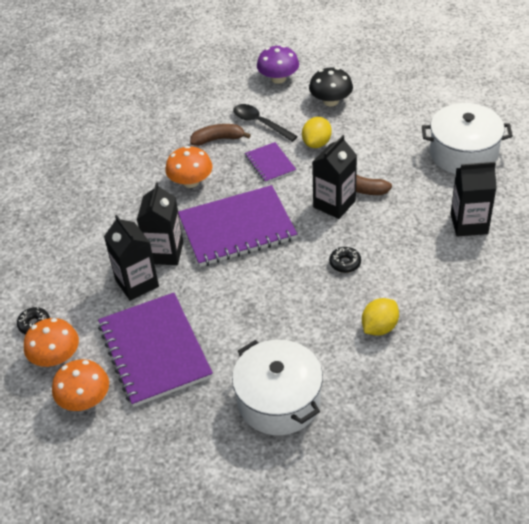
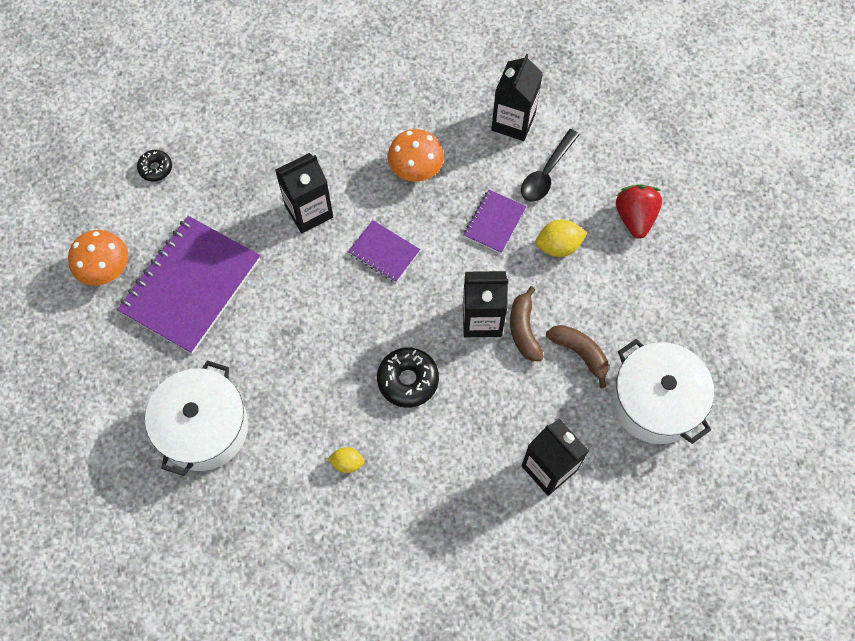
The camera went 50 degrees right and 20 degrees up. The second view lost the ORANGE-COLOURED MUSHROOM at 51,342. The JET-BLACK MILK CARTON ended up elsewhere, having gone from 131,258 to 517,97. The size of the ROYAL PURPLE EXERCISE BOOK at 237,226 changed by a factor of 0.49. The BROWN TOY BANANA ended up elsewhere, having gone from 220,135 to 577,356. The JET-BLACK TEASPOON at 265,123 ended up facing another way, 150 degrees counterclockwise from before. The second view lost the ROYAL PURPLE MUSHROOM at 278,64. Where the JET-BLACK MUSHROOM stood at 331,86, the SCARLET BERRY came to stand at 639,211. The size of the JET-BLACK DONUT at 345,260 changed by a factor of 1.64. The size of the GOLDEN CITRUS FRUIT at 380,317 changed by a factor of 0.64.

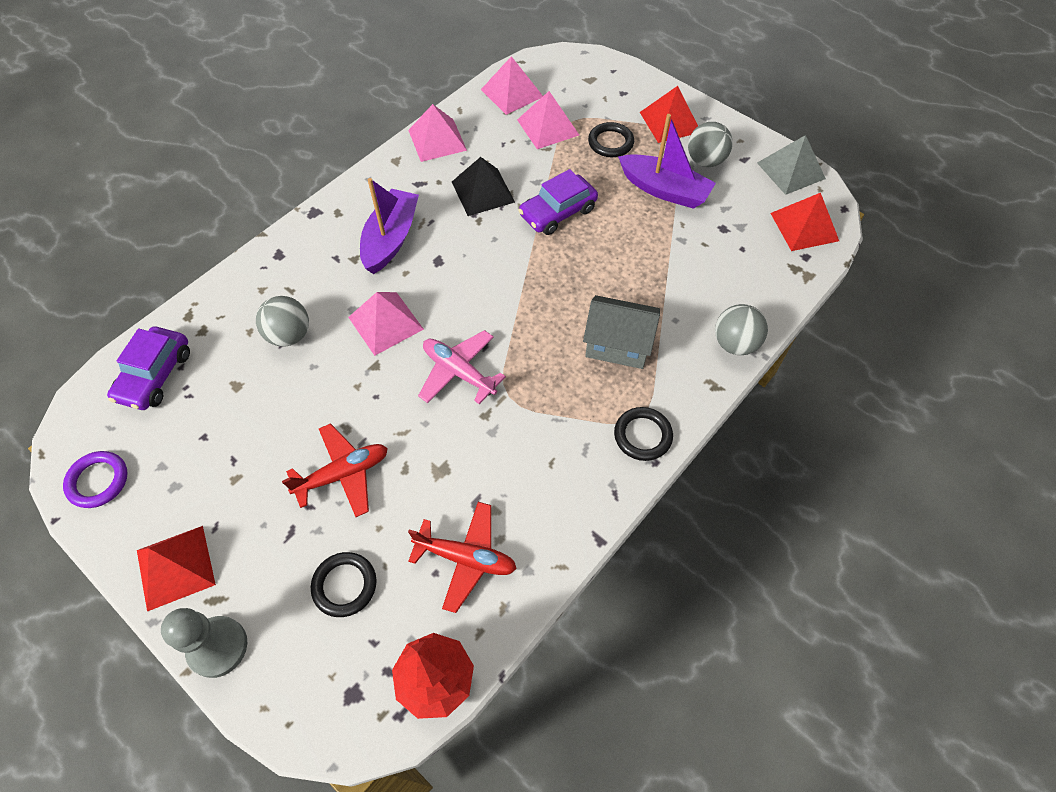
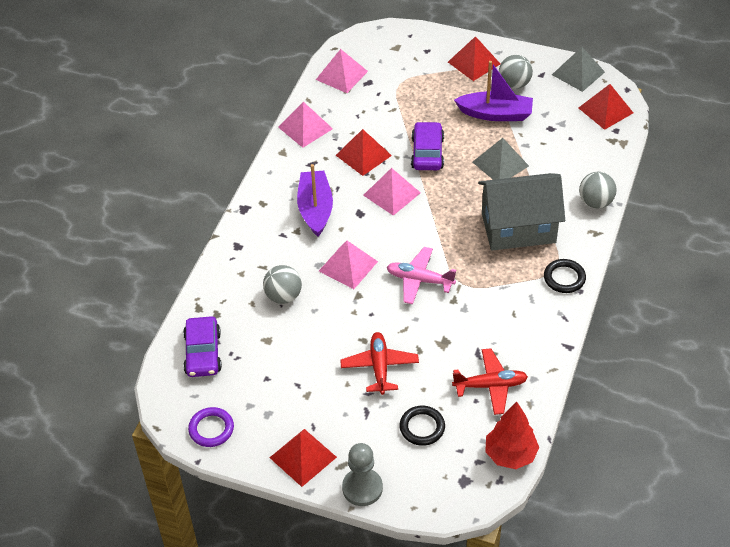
The camera went 20 degrees left and 10 degrees down. The SCARLET AEROPLANE at 335,470 ended up facing another way, 45 degrees counterclockwise from before. What was the JET-BLACK SOLID PYRAMID at 483,186 turned into the SCARLET SOLID PYRAMID at 364,152. The ROSY SOLID PYRAMID ended up elsewhere, having gone from 548,120 to 392,192. The ROYAL PURPLE AUTOMOBILE at 558,202 ended up facing another way, 150 degrees clockwise from before. The size of the GREY HOUSE at 621,332 changed by a factor of 1.53. The second view lost the JET-BLACK HOOP at 611,139. The second view gained the GREY SOLID PYRAMID at 501,159.

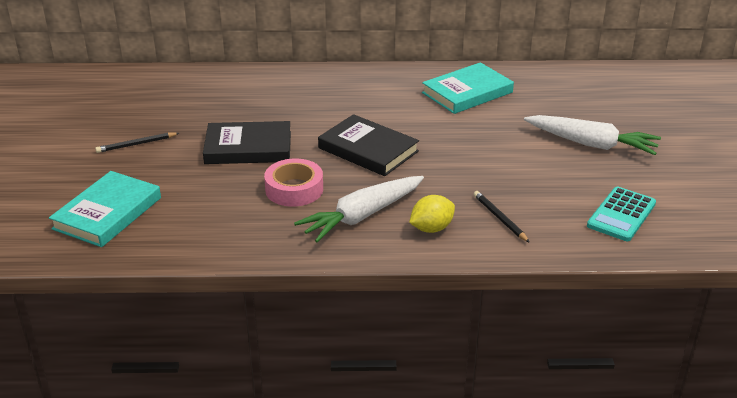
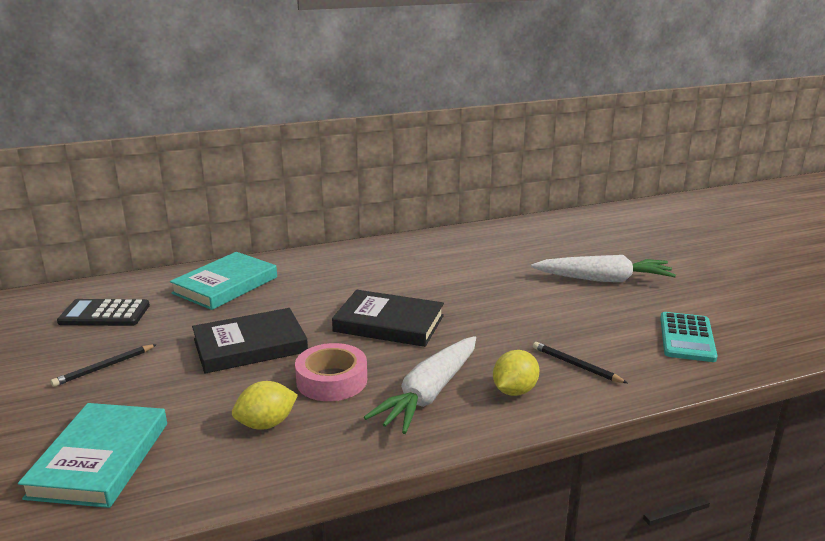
The camera went 20 degrees left and 10 degrees down. The TURQUOISE HARDBACK ended up elsewhere, having gone from 468,88 to 223,281. The second view gained the JET-BLACK POCKET CALCULATOR at 103,312. The second view gained the GOLDEN CITRUS FRUIT at 265,405.

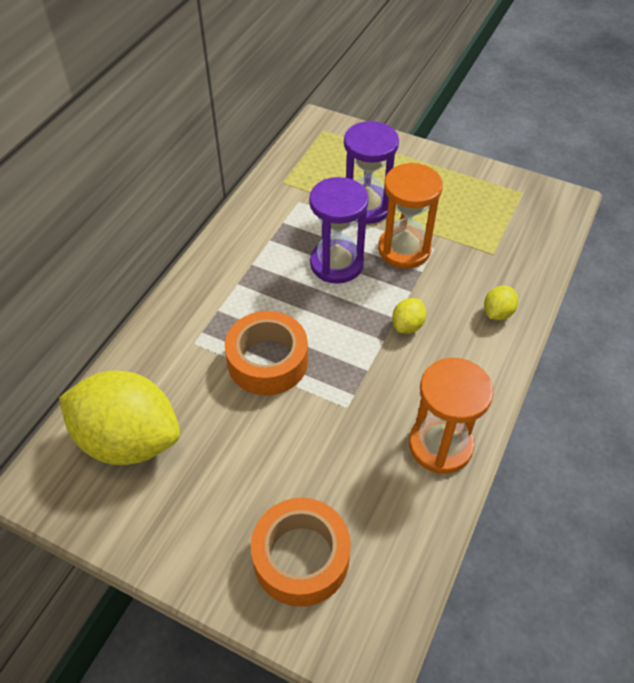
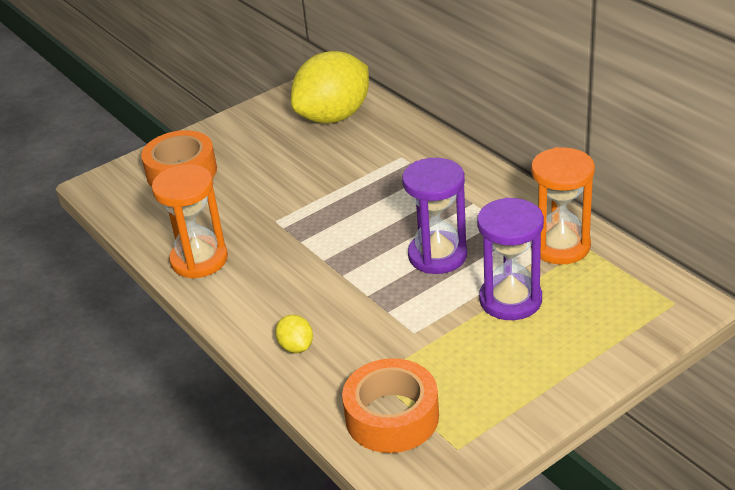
The camera went 120 degrees right and 15 degrees down. The ORANGE-COLOURED STICKY TAPE ended up elsewhere, having gone from 266,353 to 390,405. The ORANGE-COLOURED SANDGLASS ended up elsewhere, having gone from 410,216 to 563,206. The second view lost the GOLDEN CITRUS FRUIT at 409,316.

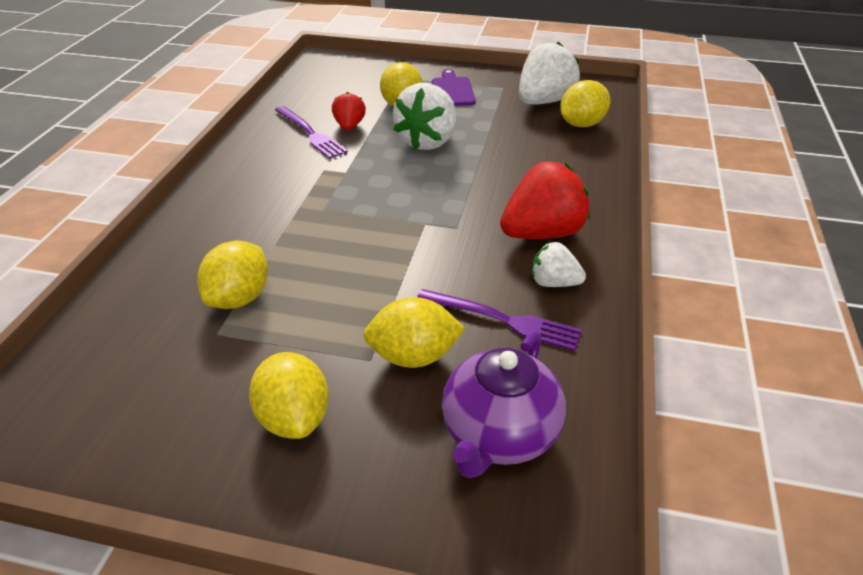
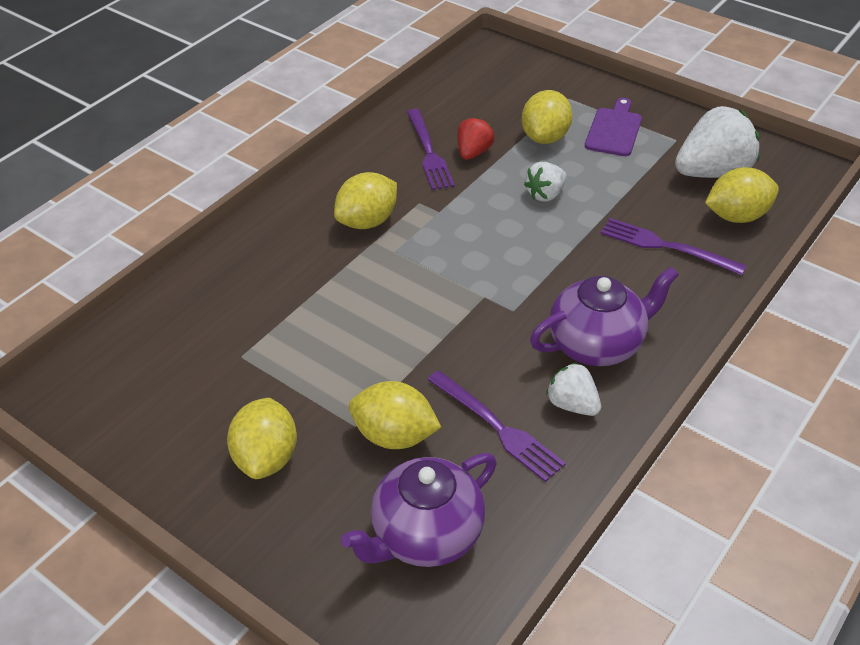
The camera went 25 degrees right and 5 degrees up. The GOLDEN CITRUS FRUIT ended up elsewhere, having gone from 232,274 to 365,200. The size of the SNOW-WHITE BERRY at 424,116 changed by a factor of 0.55. Where the SCARLET BERRY stood at 545,200, the ROYAL PURPLE CHINA TEAPOT came to stand at 604,316. The second view gained the ROYAL PURPLE DINNER FORK at 673,246.

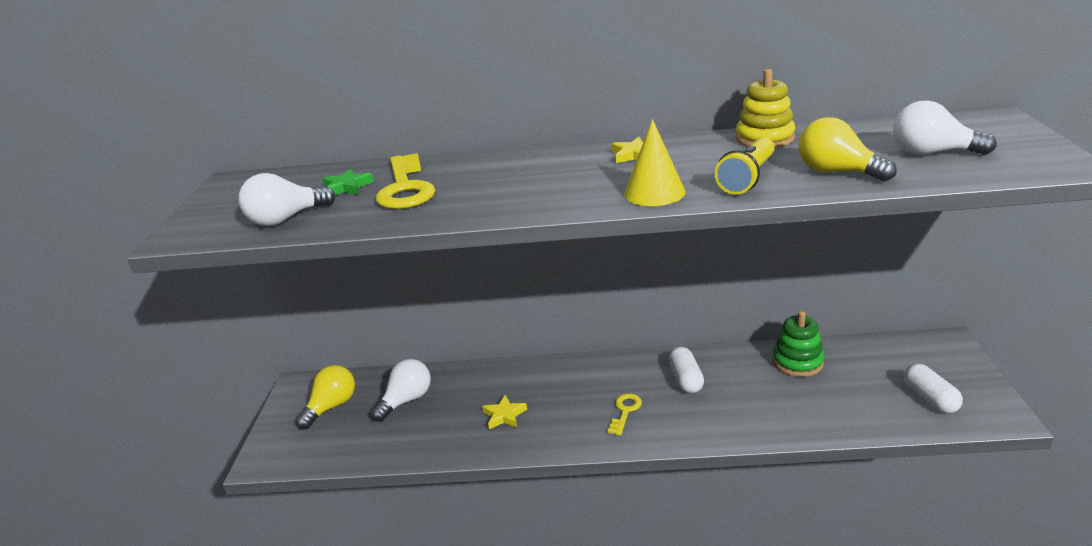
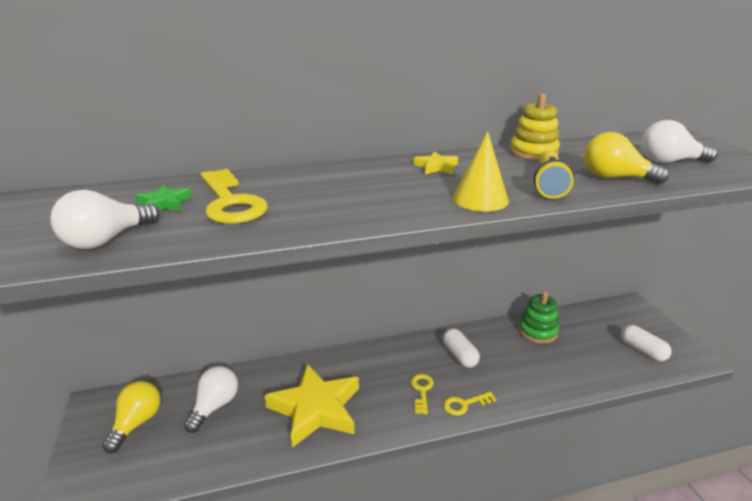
The camera went 20 degrees left and 0 degrees up. The size of the GOLDEN STAR at 504,412 changed by a factor of 2.32. The second view gained the GOLDEN KEY at 469,403.

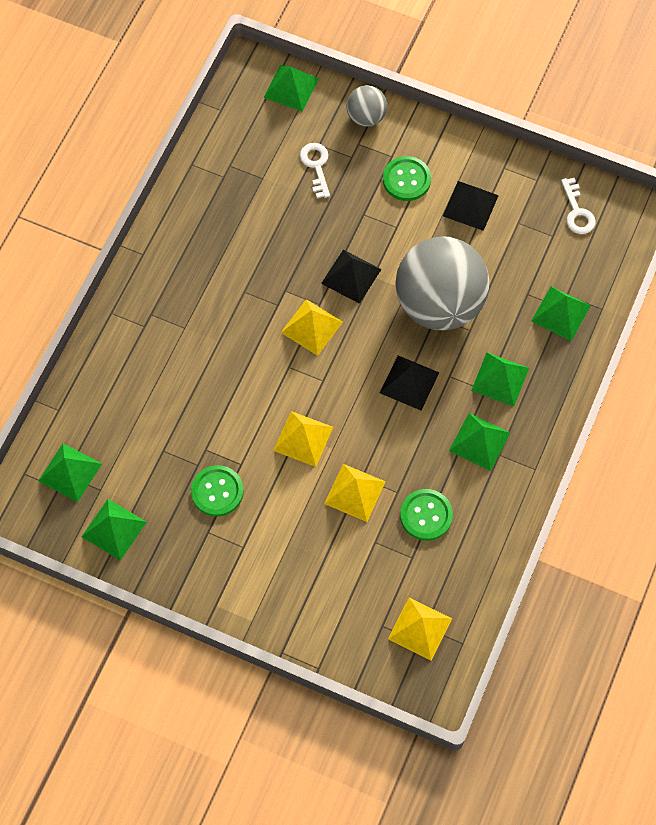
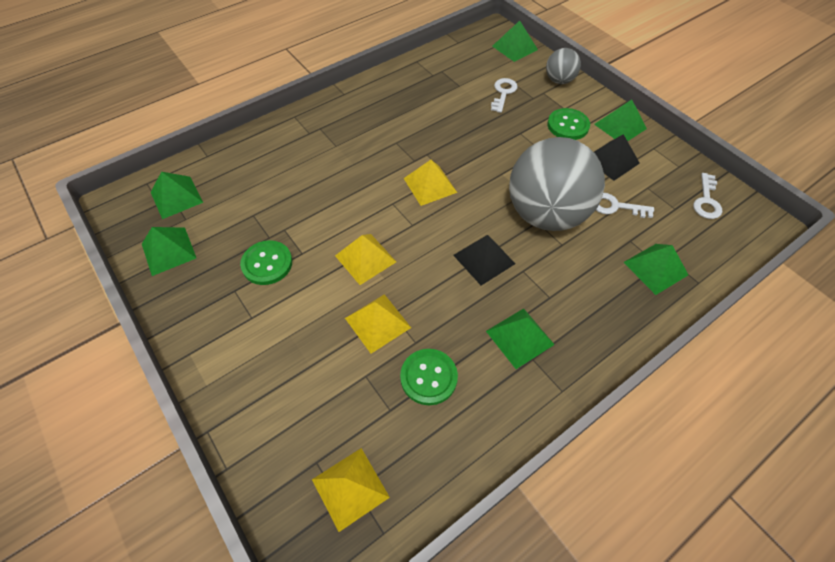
The camera went 30 degrees right and 10 degrees down. The second view lost the JET-BLACK SOLID PYRAMID at 351,277. The GREEN SOLID PYRAMID ended up elsewhere, having gone from 500,380 to 620,120. The second view gained the SNOW-WHITE KEY at 625,205.

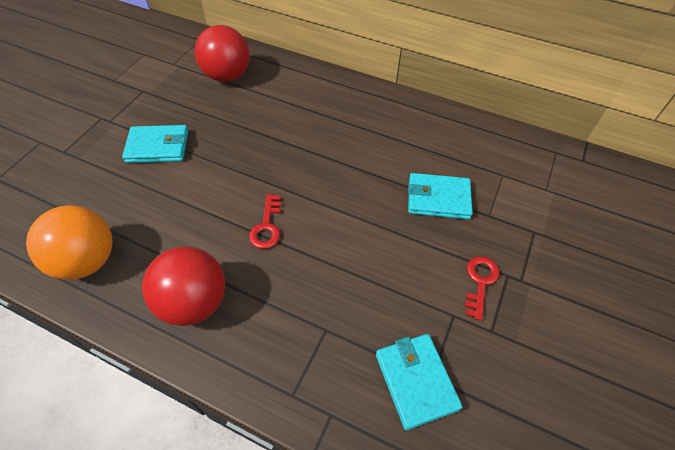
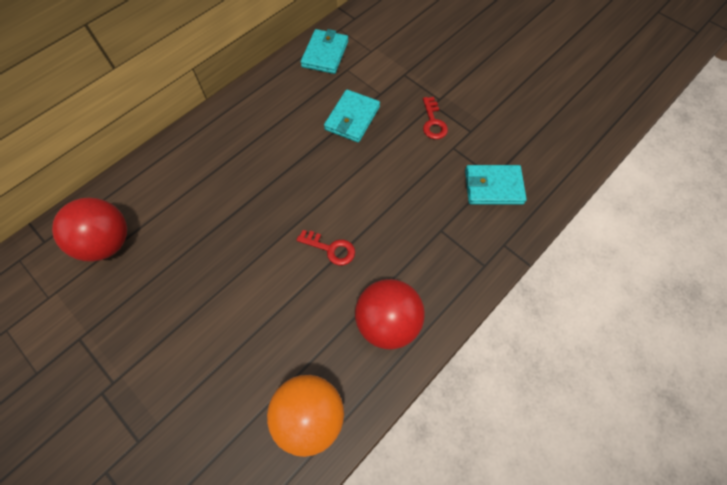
The camera went 70 degrees left and 10 degrees up. The TURQUOISE WALLET ended up elsewhere, having gone from 155,144 to 324,51. The SCARLET KEY at 482,288 ended up facing another way, 135 degrees counterclockwise from before.

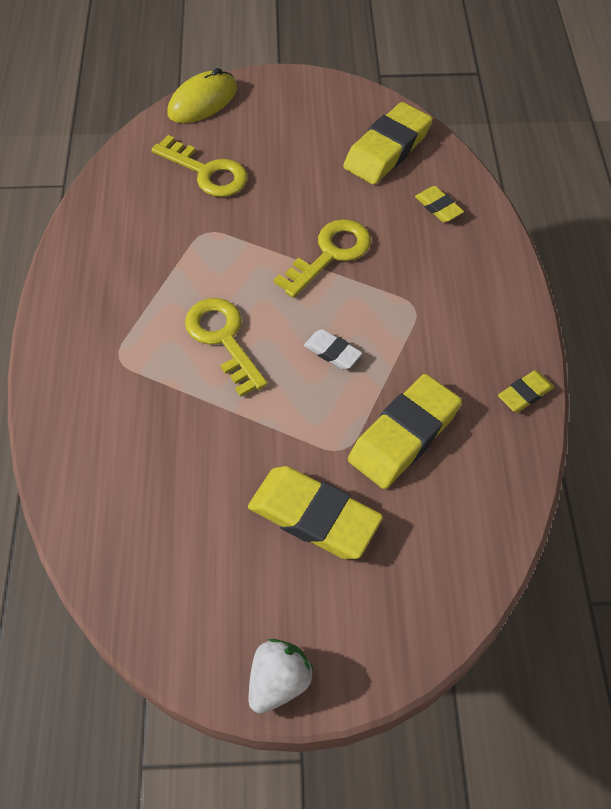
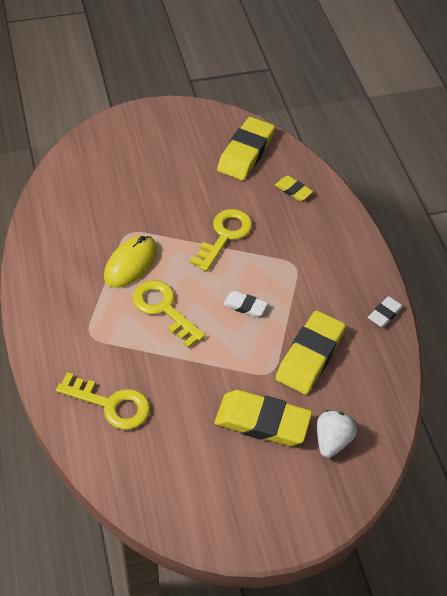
The camera went 15 degrees left and 5 degrees down. The GOLDEN KEY ended up elsewhere, having gone from 200,166 to 103,401. The GOLDEN MOUSE ended up elsewhere, having gone from 202,95 to 130,262. The SNOW-WHITE BERRY ended up elsewhere, having gone from 281,676 to 337,434. What was the GOLDEN GUM ERASER at 526,391 turned into the SNOW-WHITE GUM ERASER at 385,311.

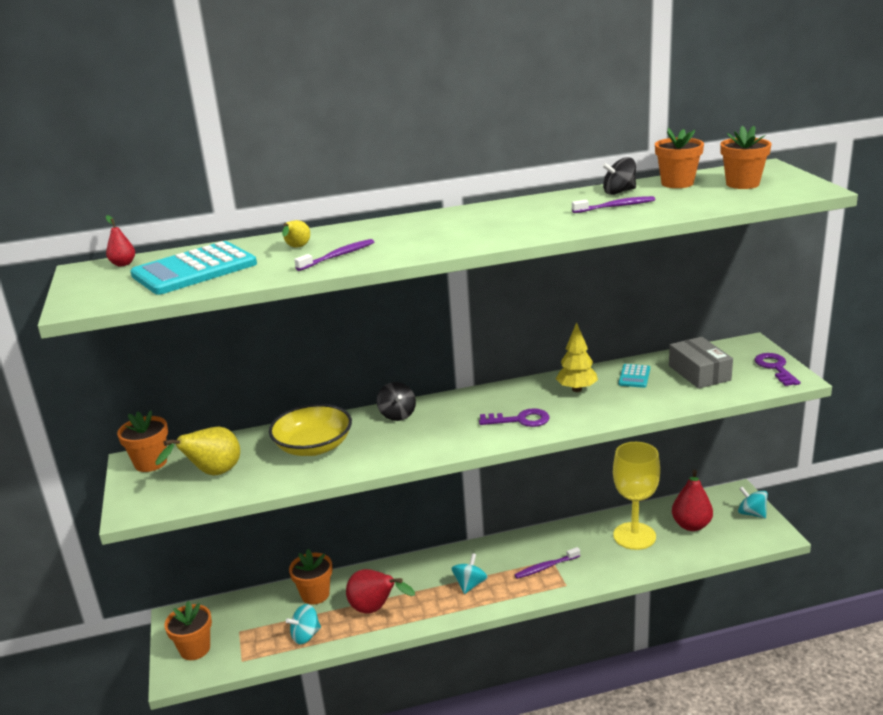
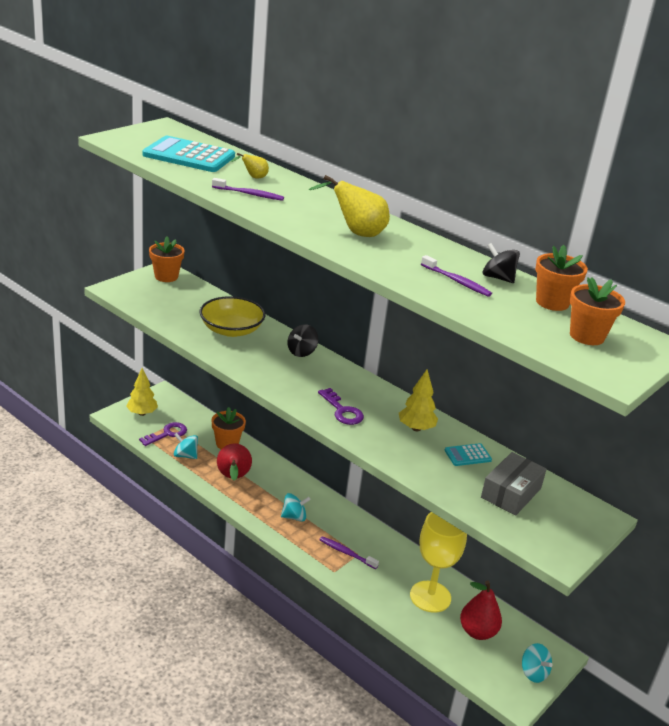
The camera went 50 degrees right and 5 degrees up. The second view lost the SCARLET TOY PEAR at 120,240. The GOLDEN TOY PEAR ended up elsewhere, having gone from 198,451 to 349,206. Where the ORANGE-COLOURED FLOWER POT stood at 188,630, the GOLDEN TREE came to stand at 142,392. The TURQUOISE WHIRLIGIG at 753,502 ended up facing another way, 135 degrees clockwise from before. The ROYAL PURPLE KEY ended up elsewhere, having gone from 777,369 to 163,434.

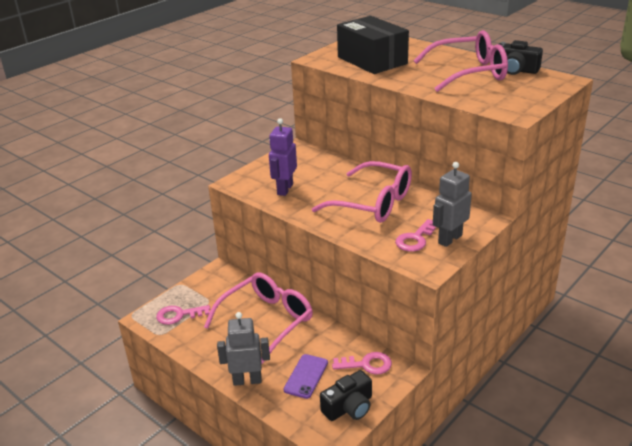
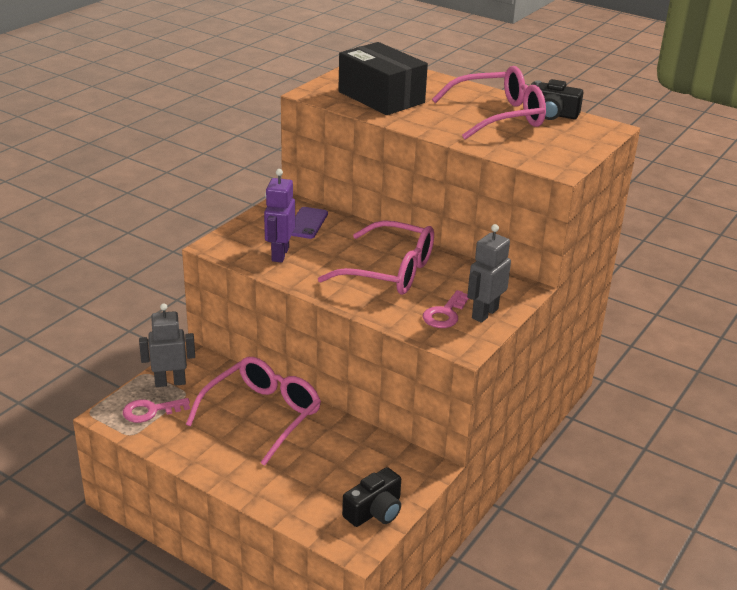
The camera went 10 degrees left and 0 degrees up. The GREY ROBOT FIGURE ended up elsewhere, having gone from 243,349 to 167,345. The ROYAL PURPLE SMARTPHONE ended up elsewhere, having gone from 305,376 to 309,223. The second view lost the ROSY KEY at 362,363.

